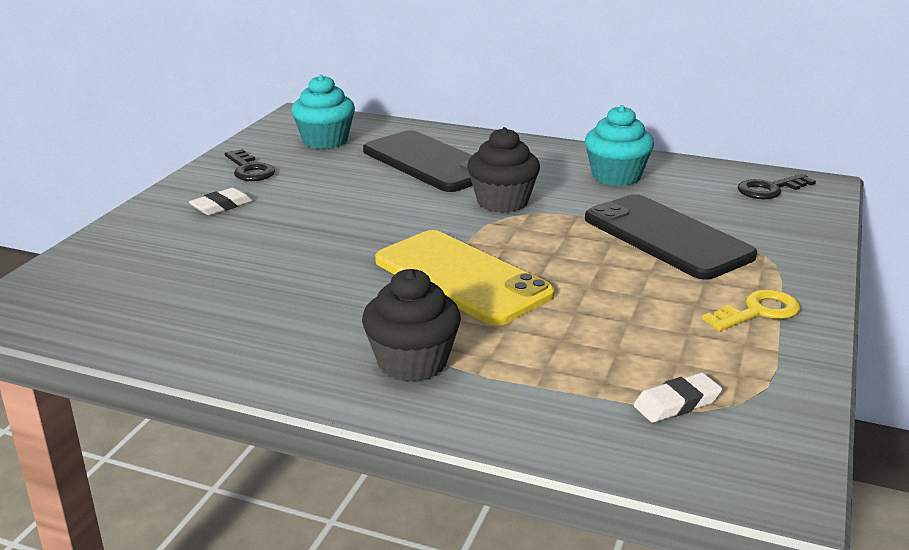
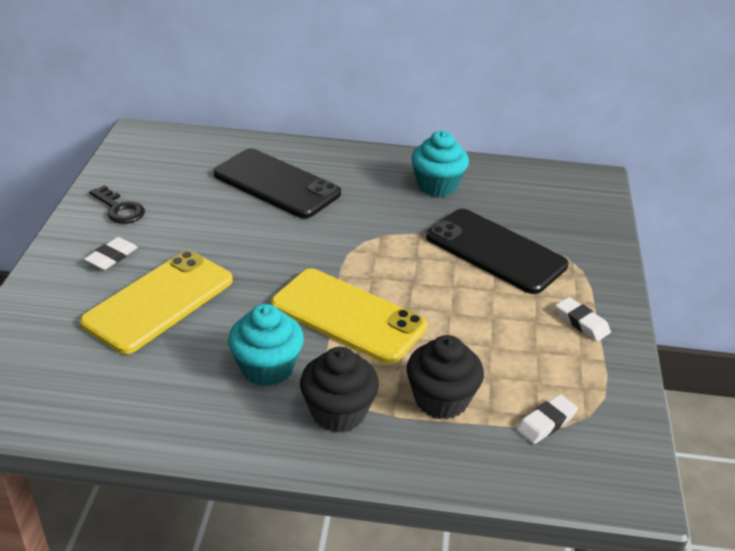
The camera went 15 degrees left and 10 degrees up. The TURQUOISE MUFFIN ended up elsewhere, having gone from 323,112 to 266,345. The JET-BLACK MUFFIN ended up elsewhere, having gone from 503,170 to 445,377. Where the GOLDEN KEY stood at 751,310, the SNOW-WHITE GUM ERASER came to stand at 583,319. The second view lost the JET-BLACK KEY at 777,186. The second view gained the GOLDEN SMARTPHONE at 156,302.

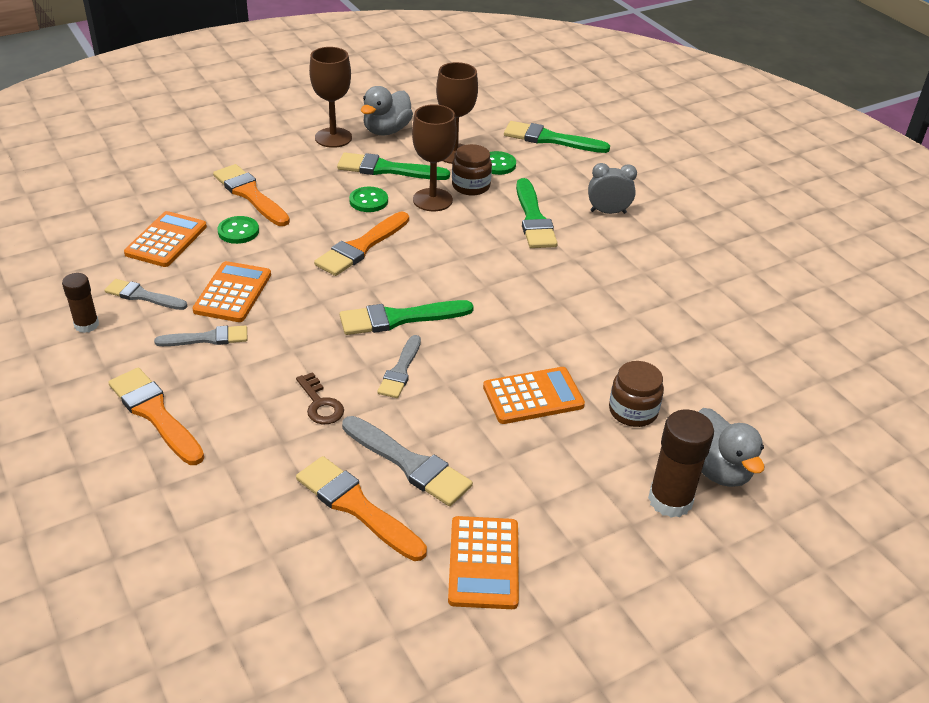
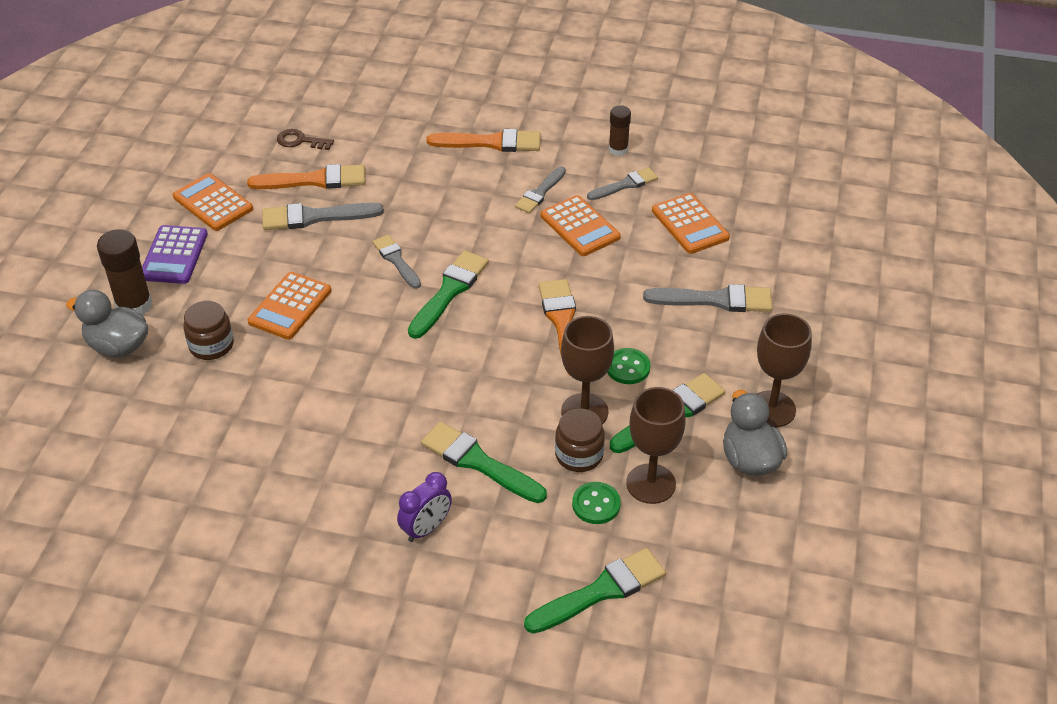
The camera went 135 degrees right and 5 degrees up. What was the ORANGE-COLOURED PAINT BRUSH at 251,195 turned into the GREY PAINT BRUSH at 708,298. The second view lost the GREEN SHIRT BUTTON at 238,230. The BROWN KEY ended up elsewhere, having gone from 320,398 to 305,139. What was the GREY ALARM CLOCK at 612,188 turned into the ROYAL PURPLE ALARM CLOCK at 424,507. The second view gained the ROYAL PURPLE POCKET CALCULATOR at 175,254.

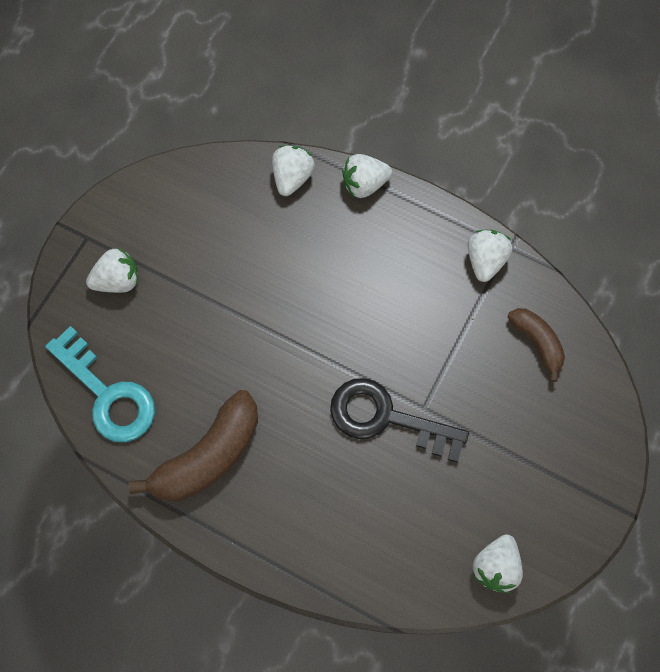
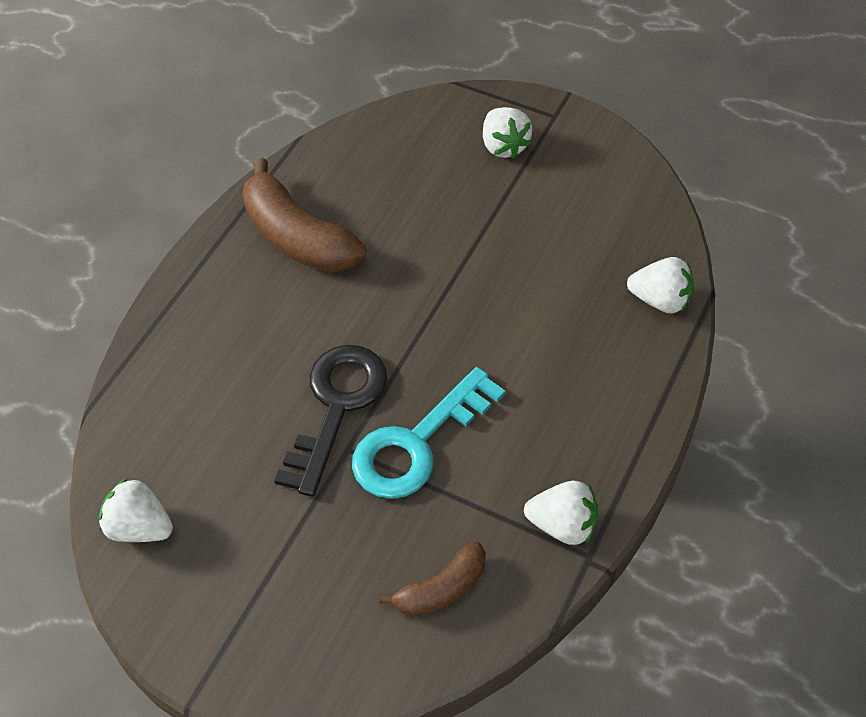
The camera went 90 degrees right and 15 degrees down. The TURQUOISE KEY ended up elsewhere, having gone from 100,384 to 428,433. The second view lost the SNOW-WHITE BERRY at 367,176.

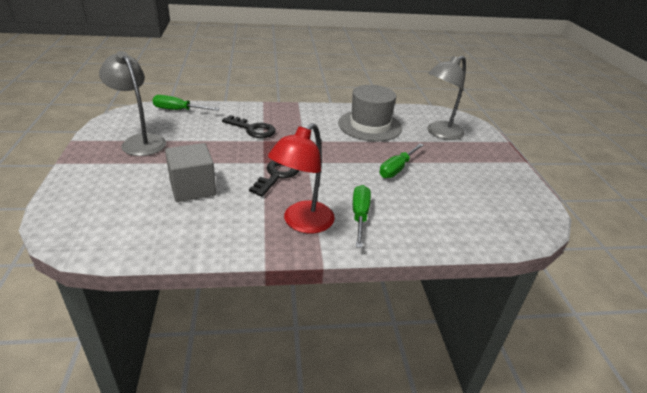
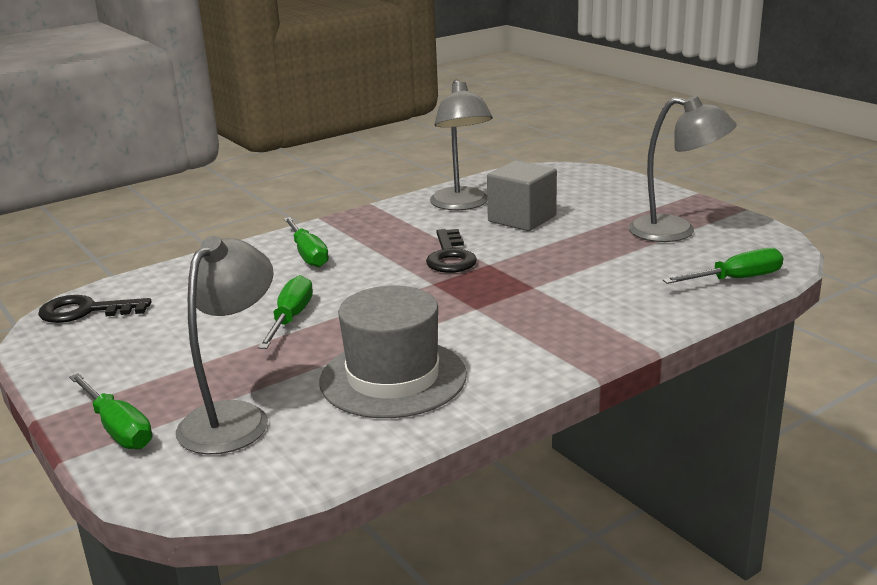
The camera went 155 degrees right and 10 degrees down. The JET-BLACK KEY ended up elsewhere, having gone from 249,126 to 95,309. The second view lost the SCARLET LAMP at 301,178. The second view gained the GREEN SCREWDRIVER at 110,411. The second view gained the GREY LAMP at 461,145.

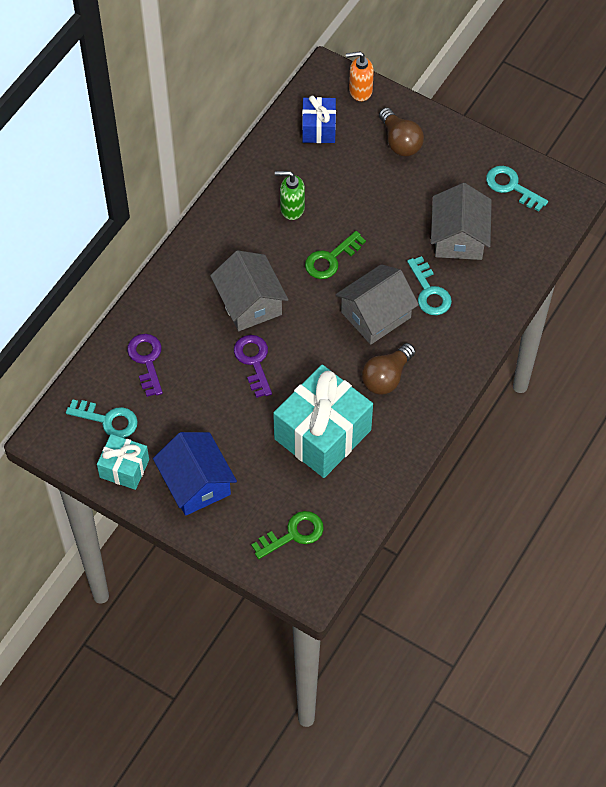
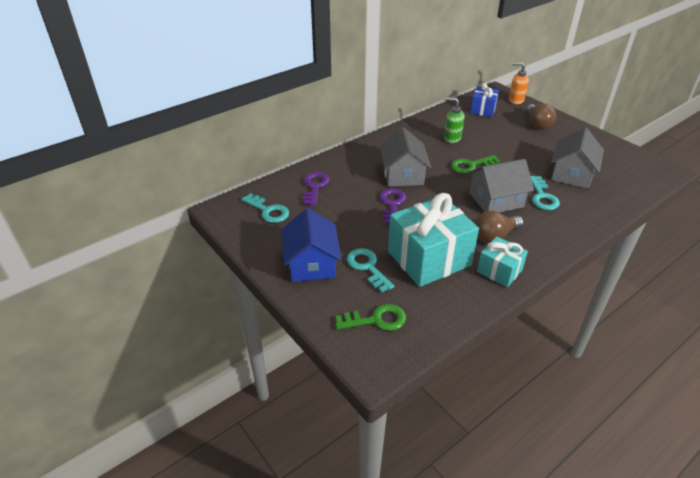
The camera went 20 degrees right and 20 degrees down. The TURQUOISE WRAPPED GIFT ended up elsewhere, having gone from 123,462 to 502,261. The TURQUOISE KEY ended up elsewhere, having gone from 517,189 to 370,270.

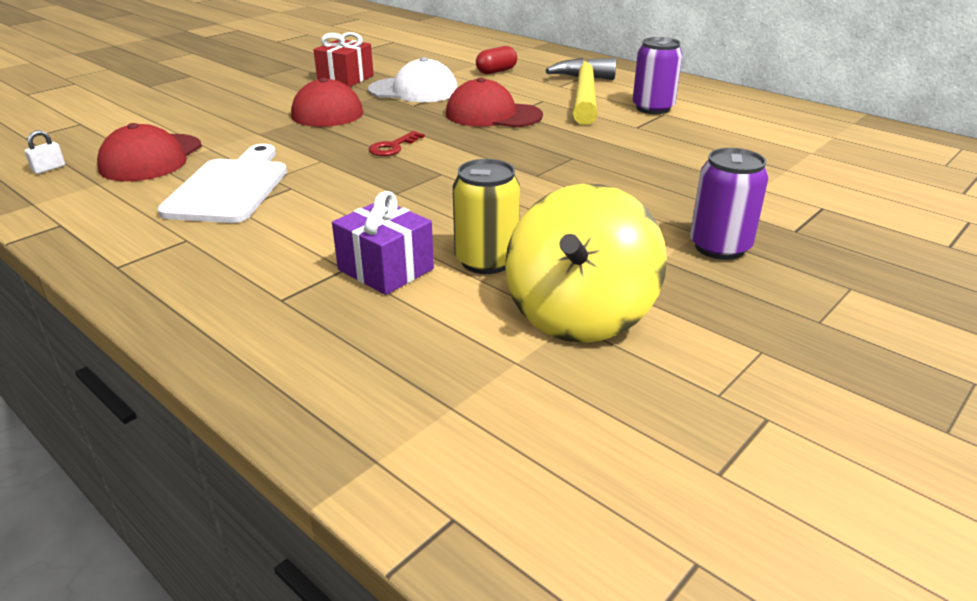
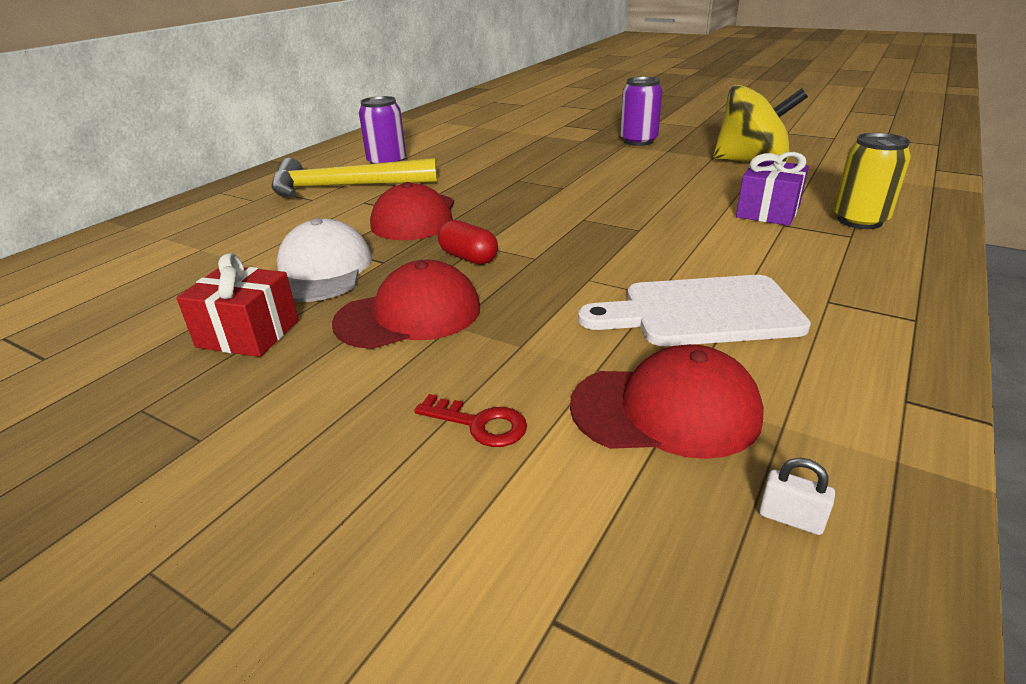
The camera went 100 degrees left and 0 degrees up. The SCARLET KEY ended up elsewhere, having gone from 397,143 to 470,420. The GOLDEN TIN ended up elsewhere, having gone from 486,216 to 872,181. The SCARLET PILL ended up elsewhere, having gone from 496,60 to 468,242.

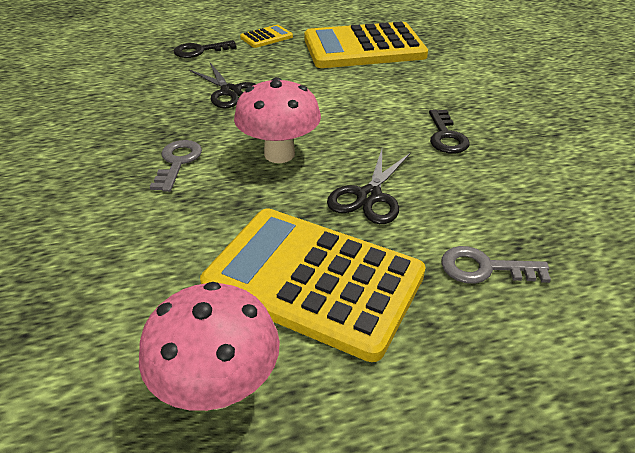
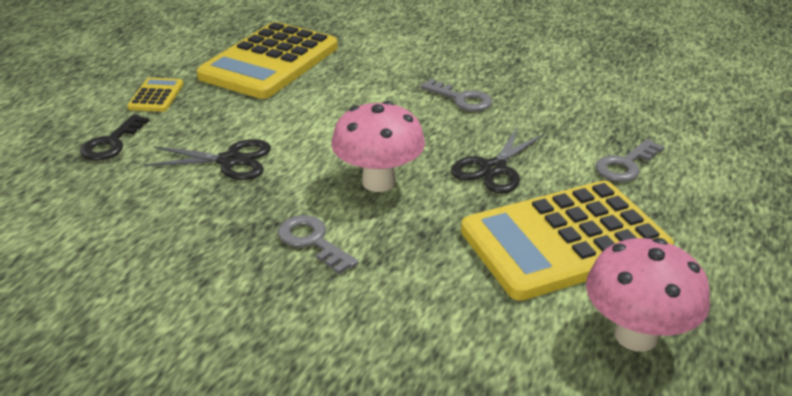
The camera went 50 degrees left and 5 degrees down. The JET-BLACK SHEARS at 369,186 ended up facing another way, 60 degrees clockwise from before. What was the JET-BLACK KEY at 449,131 turned into the GREY KEY at 456,95.

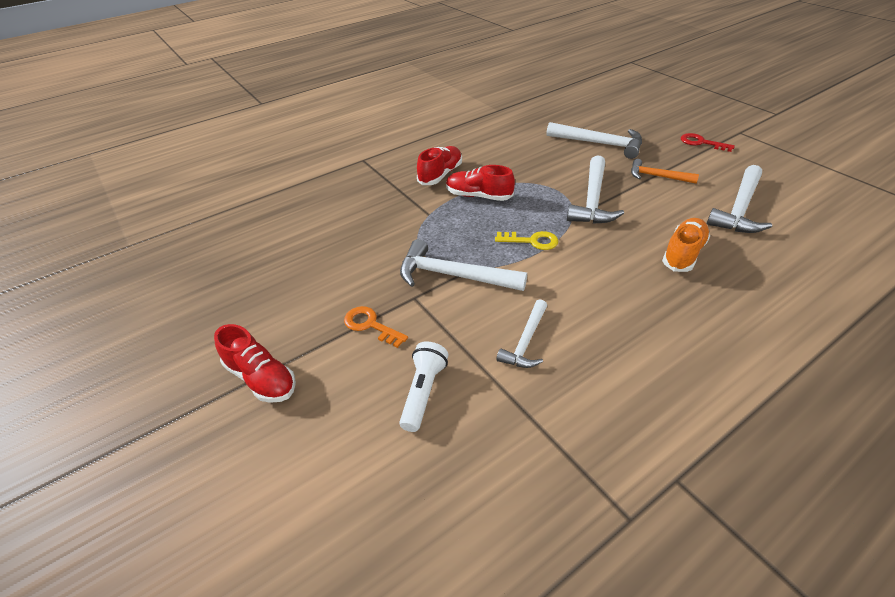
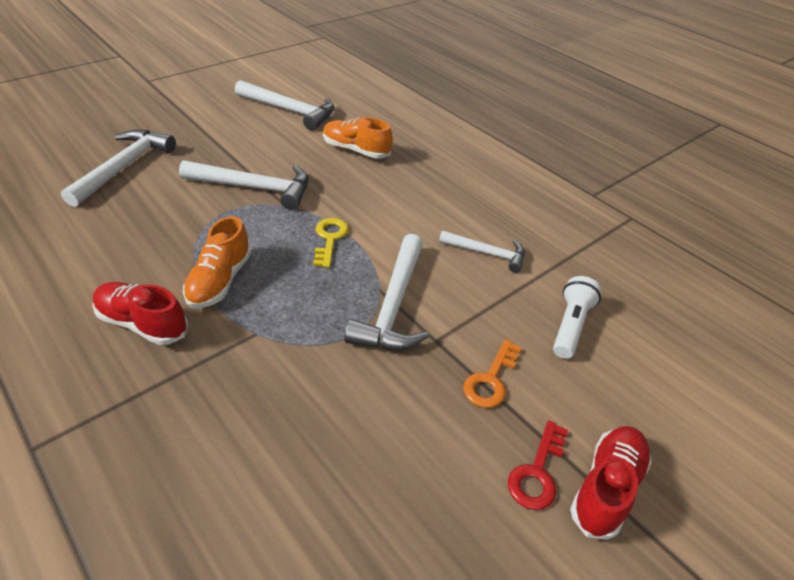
The camera went 100 degrees left and 0 degrees up. The SNOW-WHITE POCKET TORCH at 423,386 ended up facing another way, 105 degrees clockwise from before. What was the SCARLET LACE-UP SHOE at 480,183 turned into the ORANGE-COLOURED LACE-UP SHOE at 217,262. The second view lost the ORANGE-COLOURED CARPENTER'S HAMMER at 665,171. The SCARLET KEY ended up elsewhere, having gone from 708,142 to 538,465.

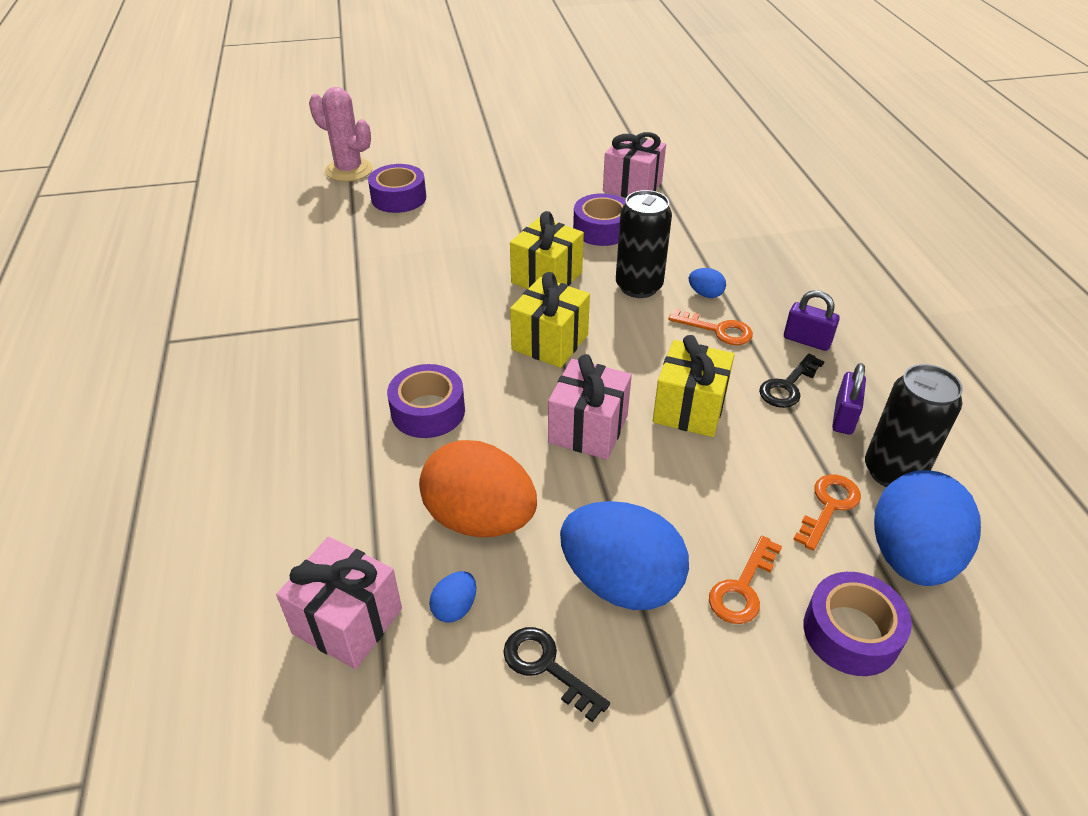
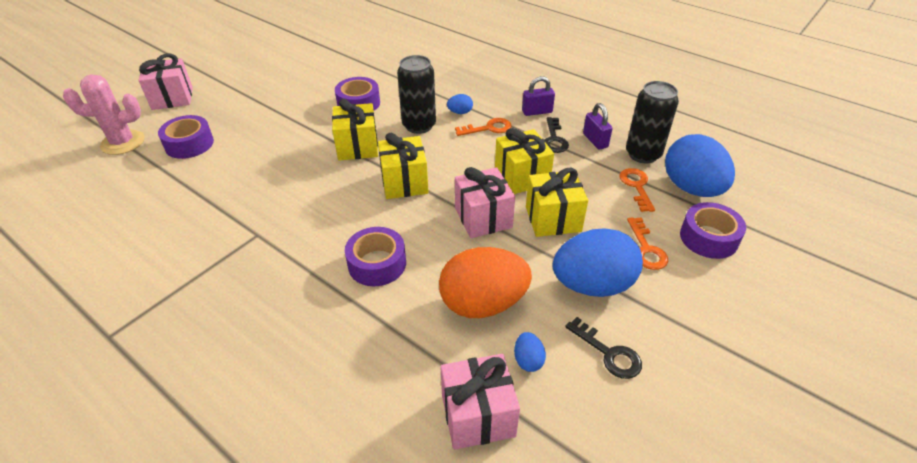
The camera went 40 degrees left and 0 degrees up. The JET-BLACK KEY at 556,674 ended up facing another way, 135 degrees counterclockwise from before. The ROSY WRAPPED GIFT ended up elsewhere, having gone from 634,165 to 165,82. The second view gained the GOLDEN WRAPPED GIFT at 557,202.

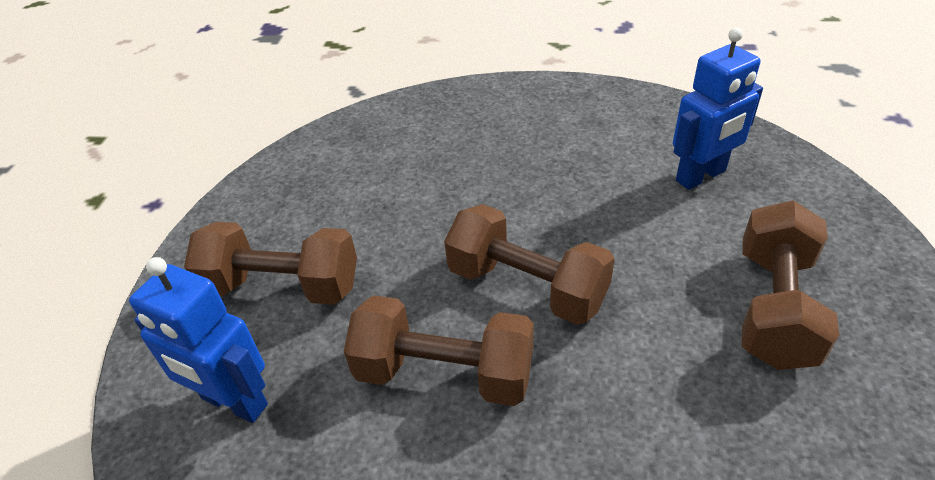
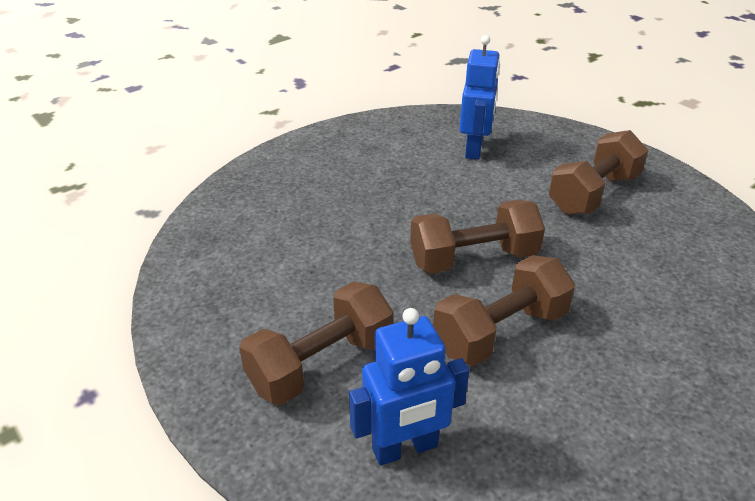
The camera went 50 degrees left and 5 degrees down. The BROWN FREE WEIGHT at 790,285 ended up facing another way, 75 degrees clockwise from before.

